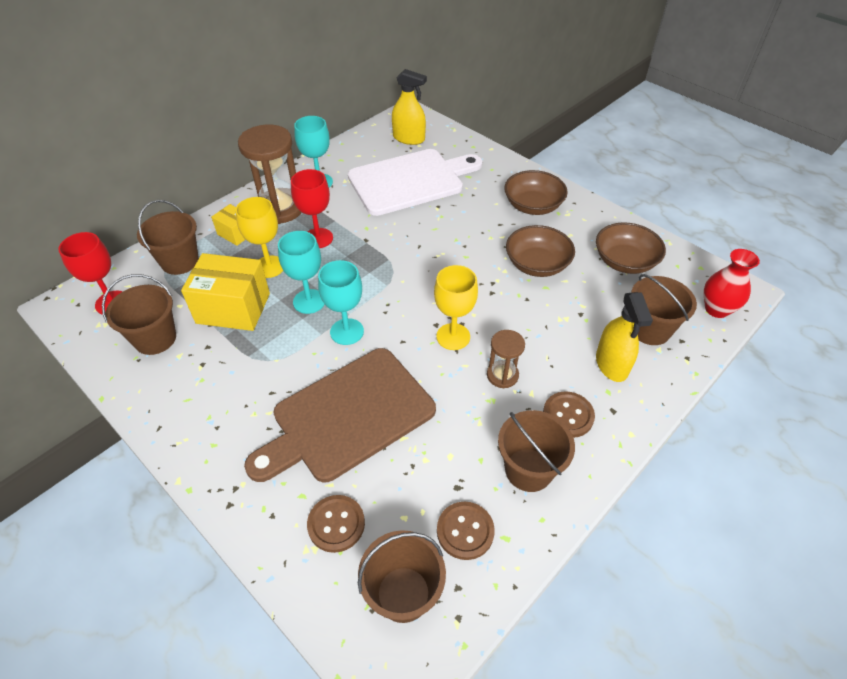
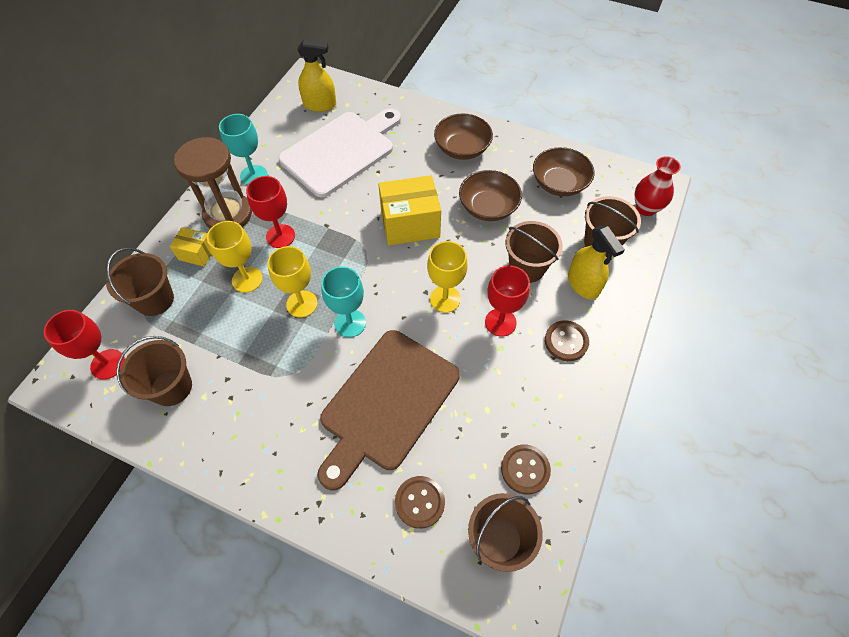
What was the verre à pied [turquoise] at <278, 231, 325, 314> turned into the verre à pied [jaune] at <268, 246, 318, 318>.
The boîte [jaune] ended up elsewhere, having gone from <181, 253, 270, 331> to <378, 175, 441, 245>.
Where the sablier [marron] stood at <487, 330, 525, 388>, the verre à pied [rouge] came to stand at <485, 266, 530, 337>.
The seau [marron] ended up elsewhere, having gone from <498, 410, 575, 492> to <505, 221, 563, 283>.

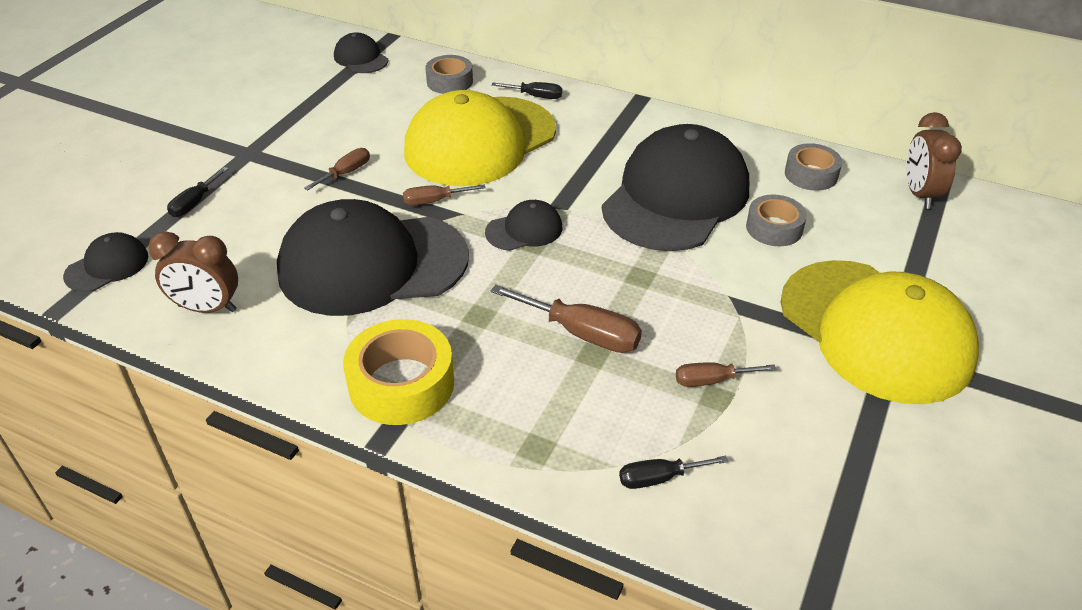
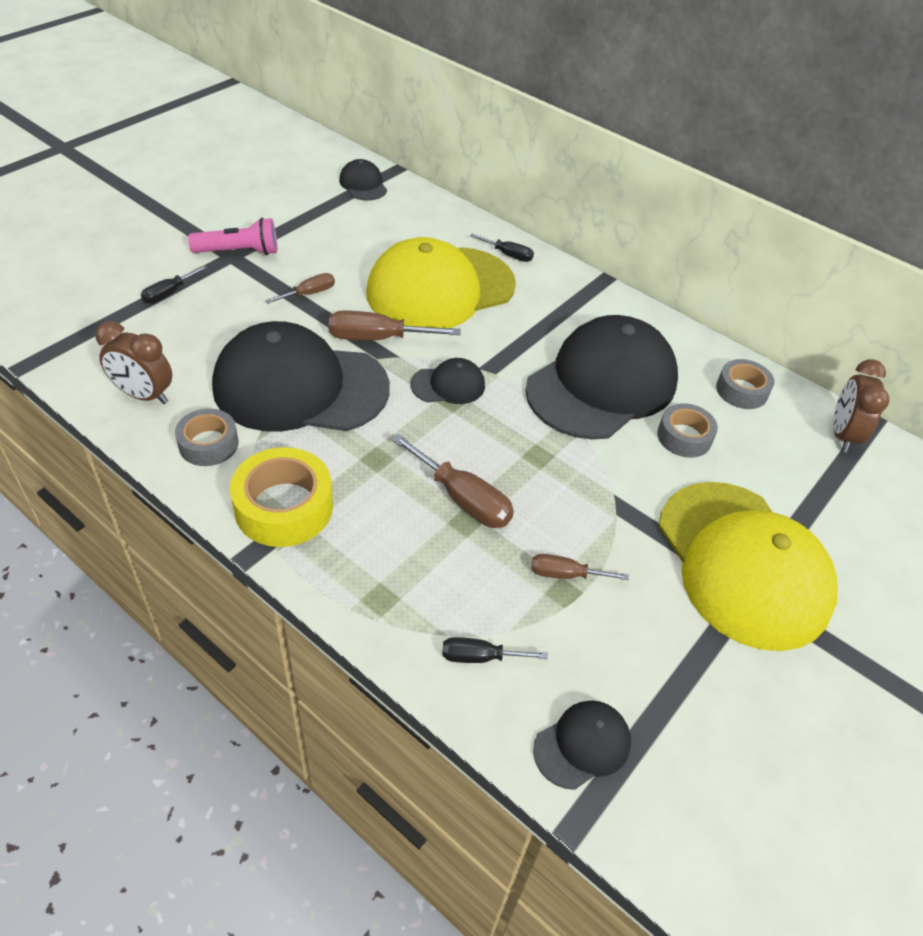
The ruban adhésif [gris] ended up elsewhere, having gone from <425, 55, 473, 94> to <175, 408, 238, 466>.
The second view gained the lampe de poche [rose] at <188, 218, 277, 255>.
The size of the tournevis [marron] at <403, 184, 486, 206> changed by a factor of 1.69.
The casquette [noir] ended up elsewhere, having gone from <63, 232, 148, 292> to <533, 700, 631, 790>.

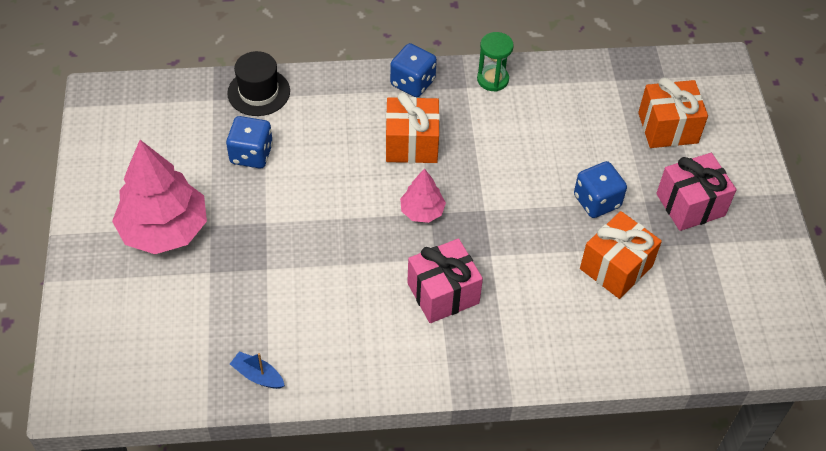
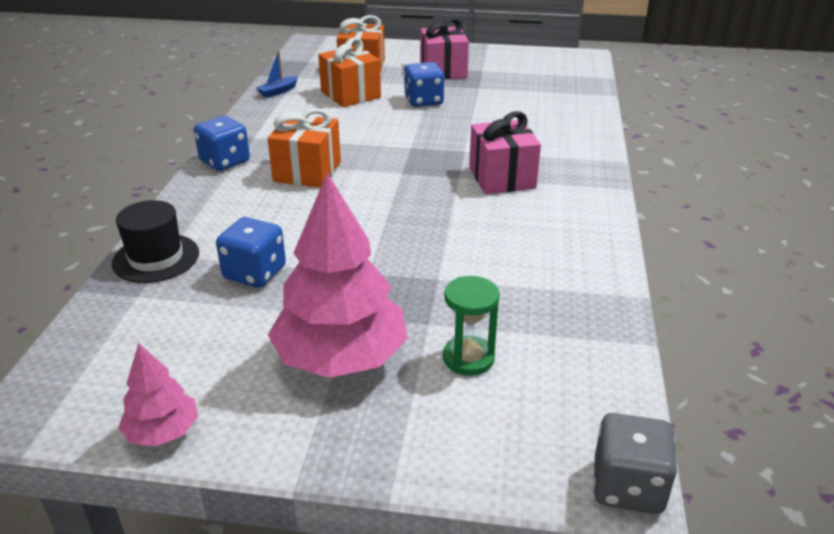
The arbre [rose] ended up elsewhere, having gone from <400, 168, 446, 223> to <118, 343, 198, 447>.
The bateau [bleu] ended up elsewhere, having gone from <230, 351, 285, 389> to <256, 50, 298, 98>.
The cadeau [orange] ended up elsewhere, having gone from <580, 211, 662, 299> to <318, 37, 381, 107>.
The sablier [vert] ended up elsewhere, having gone from <477, 32, 514, 92> to <443, 276, 500, 376>.
The second view gained the dé [gris] at <593, 413, 677, 514>.

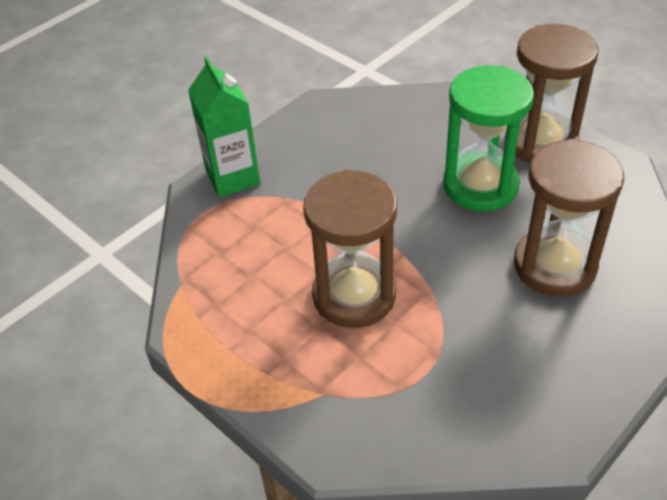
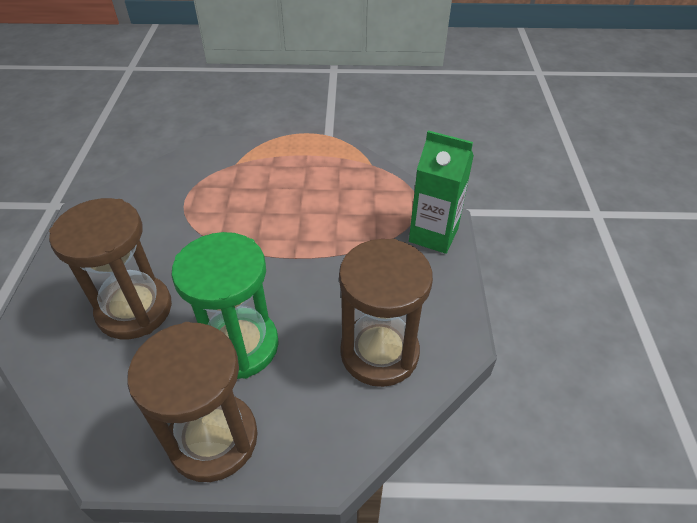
The sablier [marron] ended up elsewhere, having gone from <303, 170, 397, 328> to <339, 238, 433, 387>.

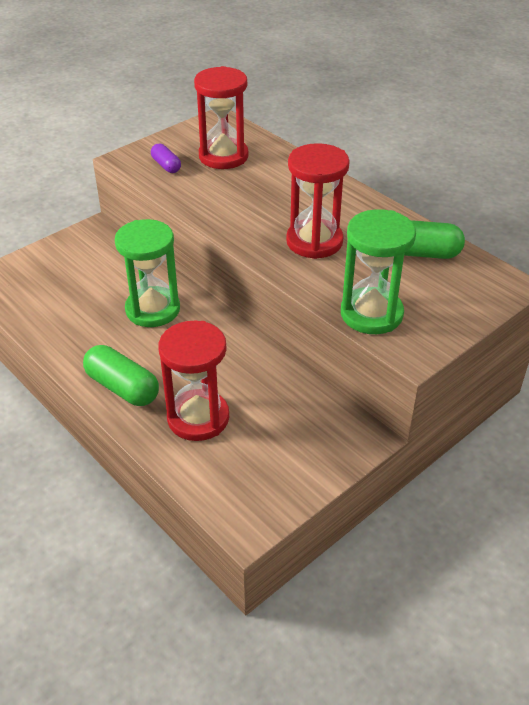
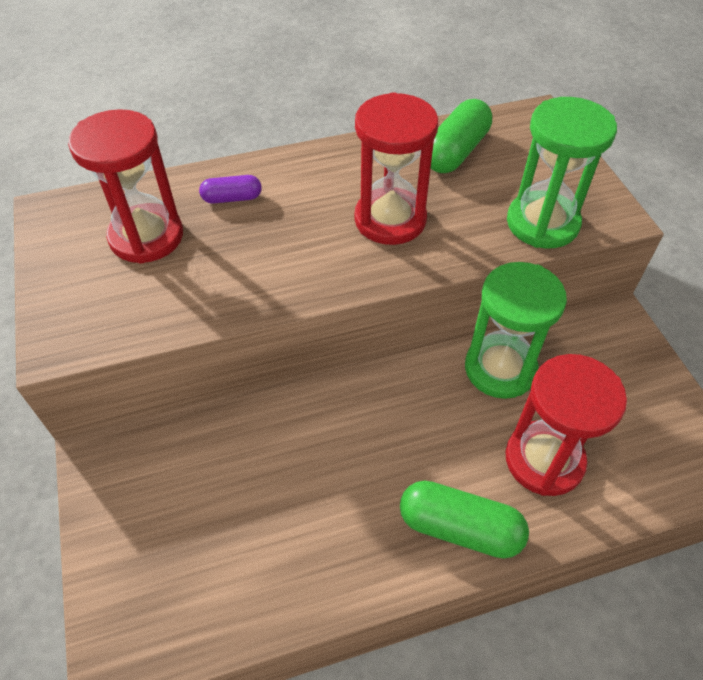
The gélule [violet] ended up elsewhere, having gone from <151, 143, 181, 173> to <199, 175, 262, 204>.
The gélule [vert] at <83, 345, 159, 406> ended up facing another way, 45 degrees clockwise from before.
The sablier [vert] ended up elsewhere, having gone from <115, 219, 180, 327> to <465, 262, 567, 399>.

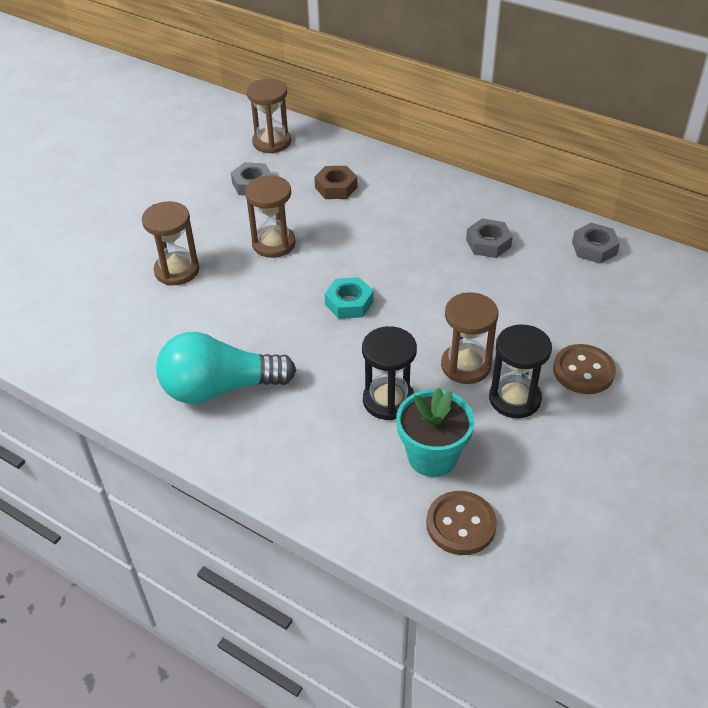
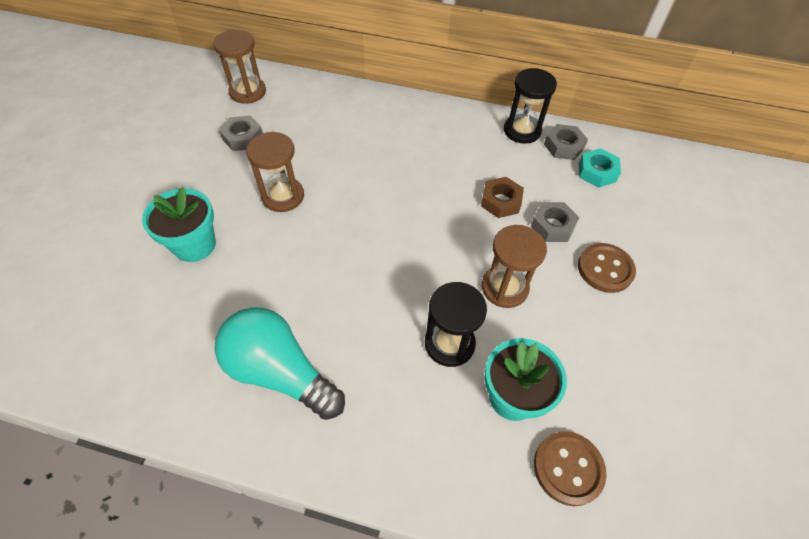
Where the sablier [marron] stood at <142, 201, 199, 285>, the pot de fleurs [turquoise] came to stand at <142, 187, 216, 262>.
The ampoule [turquoise] at <156, 332, 296, 404> ended up facing another way, 60 degrees clockwise from before.
The écrou [marron] ended up elsewhere, having gone from <314, 166, 357, 199> to <481, 177, 524, 218>.
The sablier [noir] ended up elsewhere, having gone from <489, 324, 552, 418> to <504, 68, 557, 144>.
The écrou [gris] ended up elsewhere, having gone from <466, 218, 513, 258> to <531, 202, 579, 242>.
The écrou [turquoise] ended up elsewhere, having gone from <324, 277, 373, 319> to <579, 148, 621, 188>.

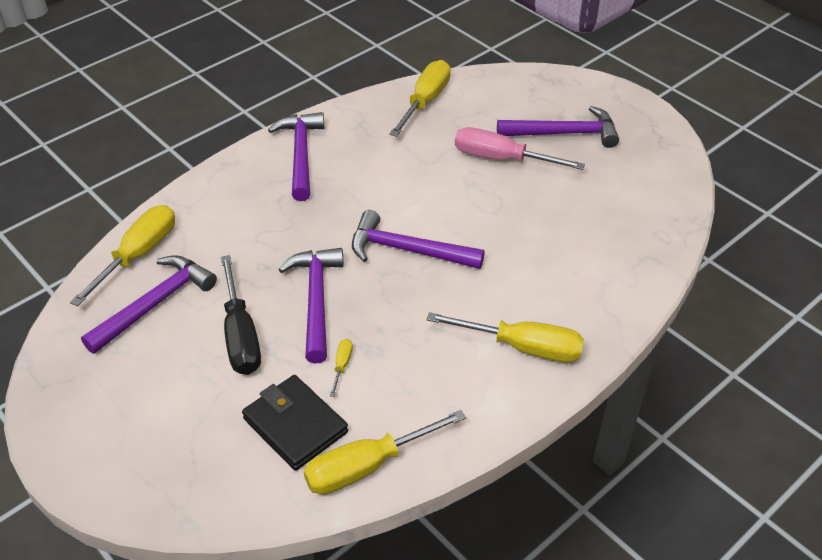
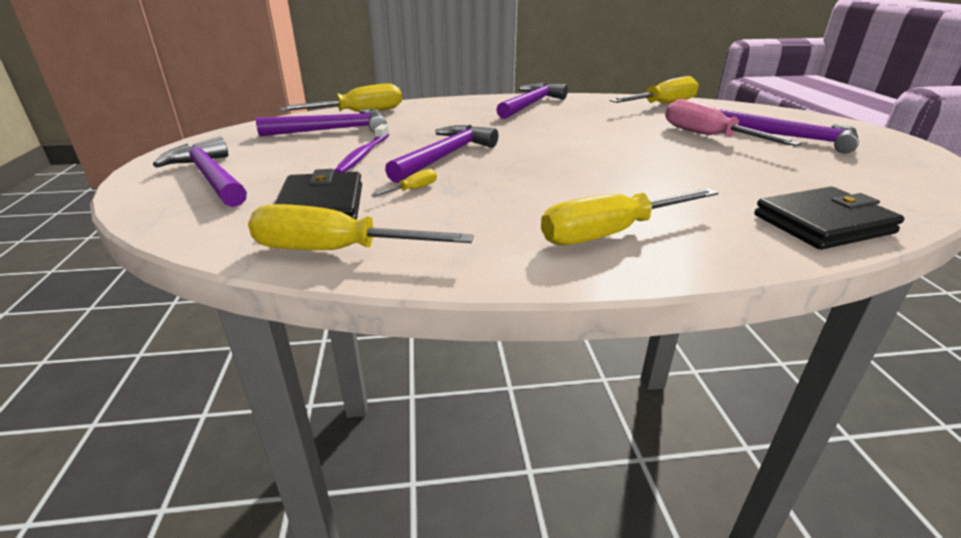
The marteau [violet] ended up elsewhere, having gone from <352, 210, 485, 269> to <153, 137, 247, 207>.
Where the tournevis [noir] stood at <221, 255, 261, 375>, the brosse à dents [violet] came to stand at <334, 124, 389, 173>.
The tournevis [jaune] at <427, 312, 584, 362> ended up facing another way, 105 degrees clockwise from before.
The second view gained the portefeuille [noir] at <754, 186, 904, 250>.

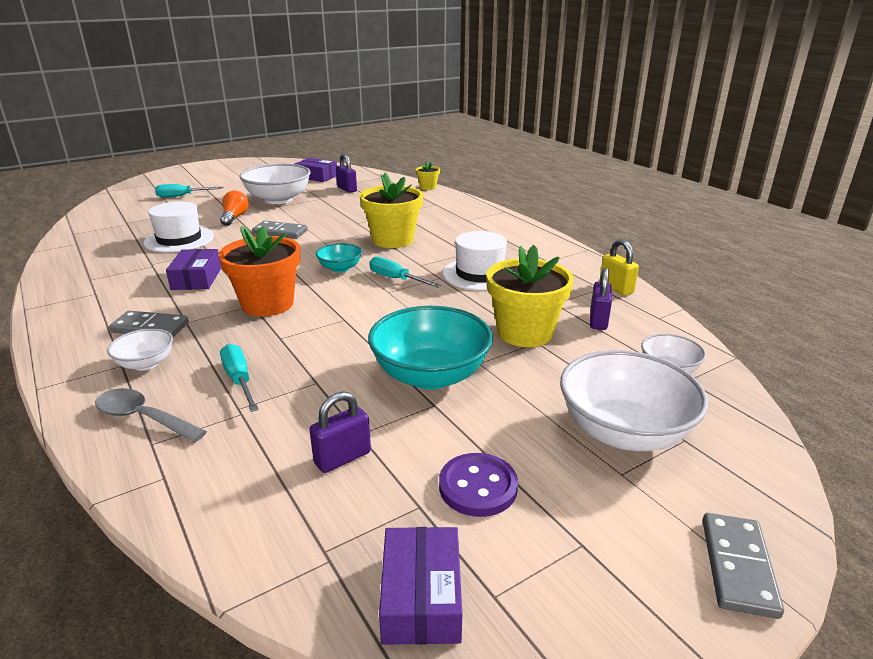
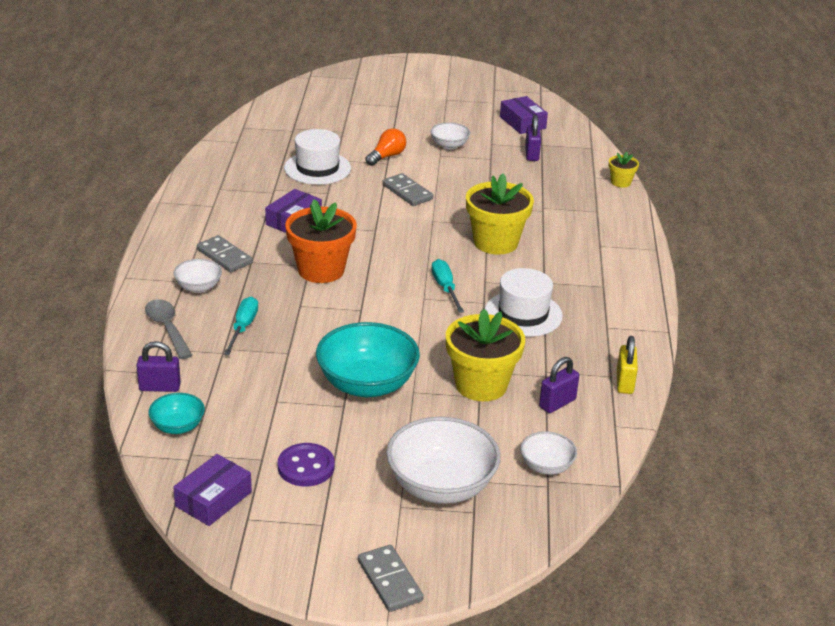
The cadenas [violet] ended up elsewhere, having gone from <309, 391, 371, 473> to <136, 341, 181, 392>.
The bol [turquoise] ended up elsewhere, having gone from <316, 243, 362, 273> to <148, 393, 205, 434>.
The domino [gris] at <702, 513, 784, 619> ended up facing another way, 75 degrees counterclockwise from before.
The size of the bol [blanc] at <240, 164, 311, 204> changed by a factor of 0.51.
The second view lost the tournevis [turquoise] at <155, 184, 223, 198>.

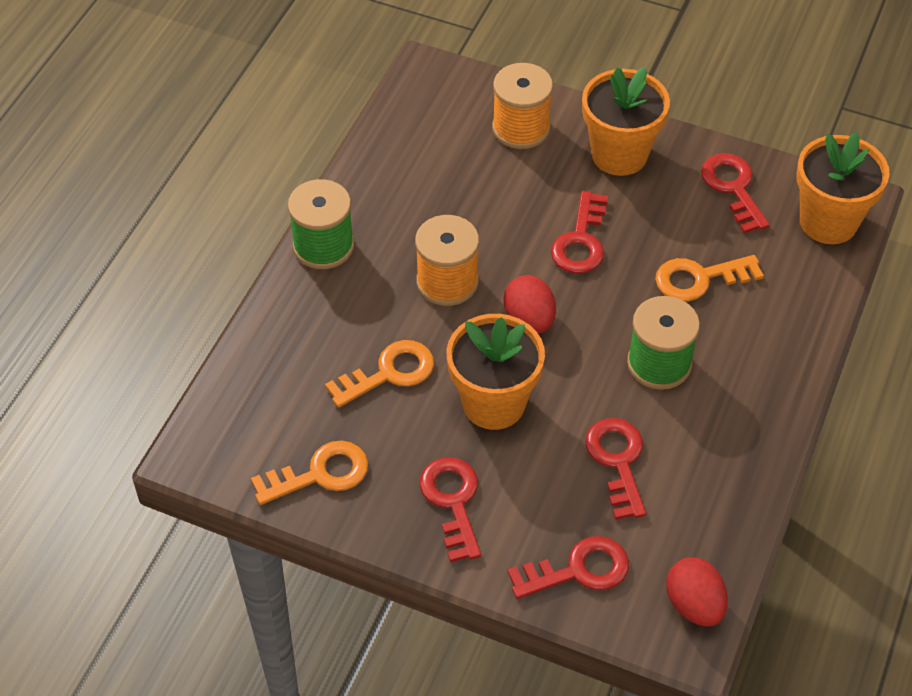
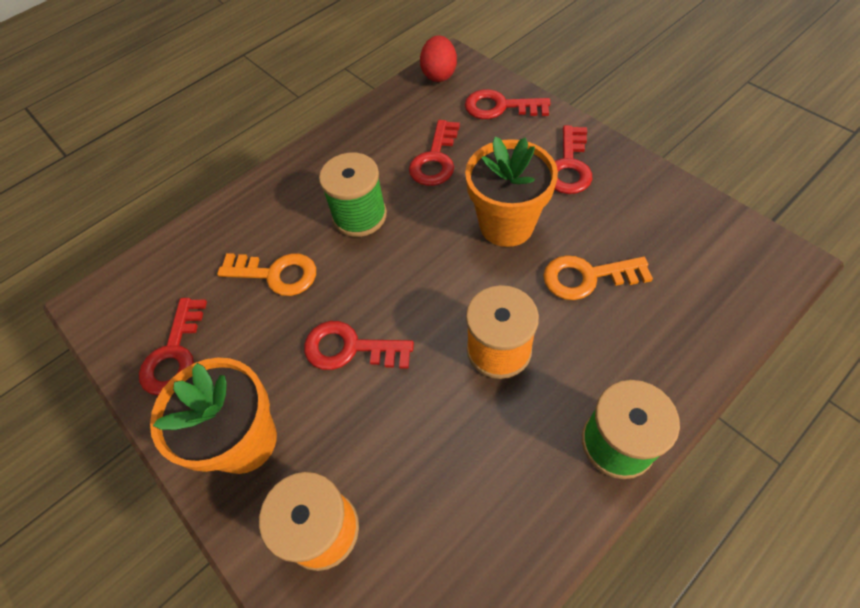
The clé [rouge] at <551, 191, 608, 274> ended up facing another way, 120 degrees counterclockwise from before.
The second view lost the clé [orange] at <251, 441, 368, 505>.
The second view lost the œuf [rouge] at <504, 275, 556, 333>.
The second view lost the pot de fleurs [orange] at <796, 132, 890, 244>.

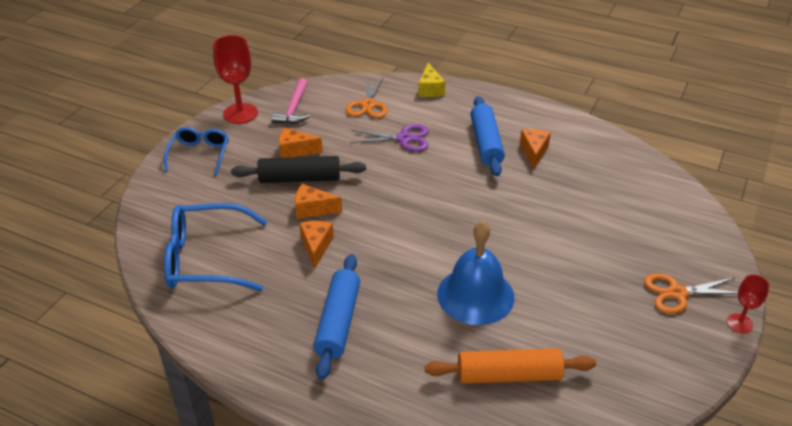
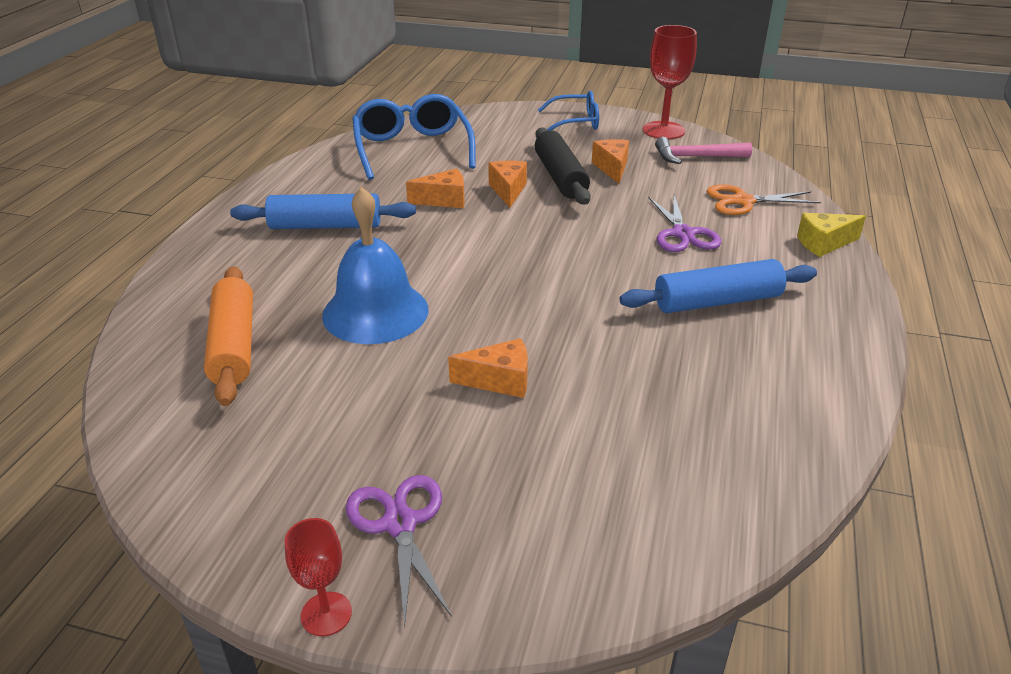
What was the ciseaux [orange] at <644, 273, 738, 314> turned into the ciseaux [violet] at <346, 475, 452, 628>.
The fromage [orange] ended up elsewhere, having gone from <520, 129, 551, 169> to <448, 338, 528, 398>.

